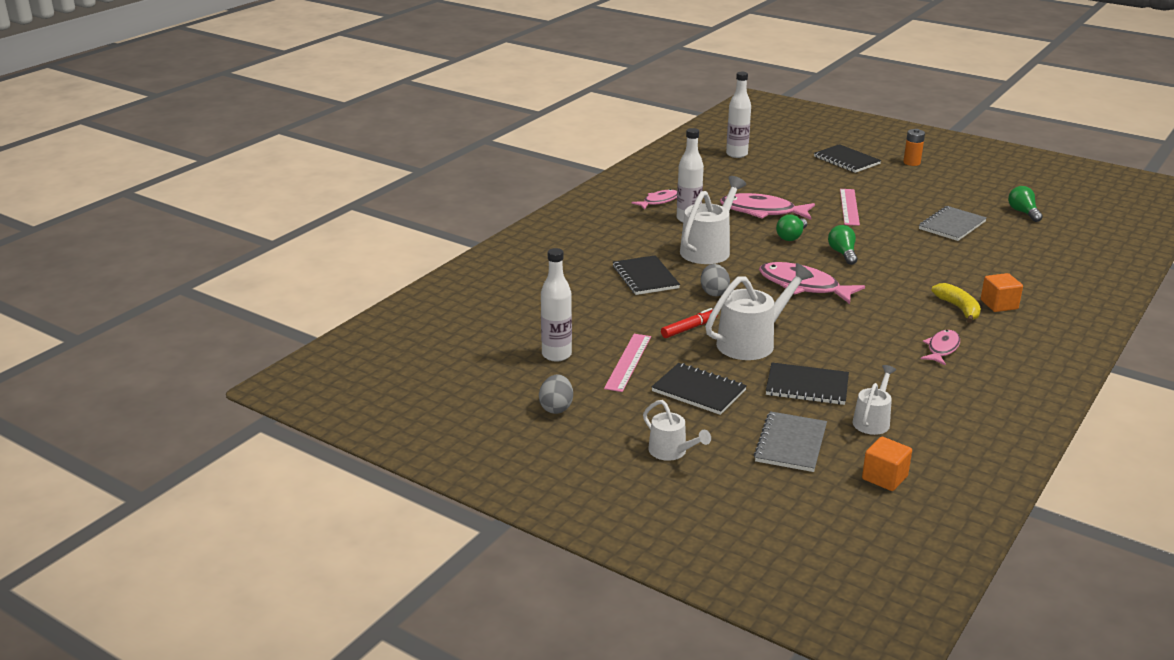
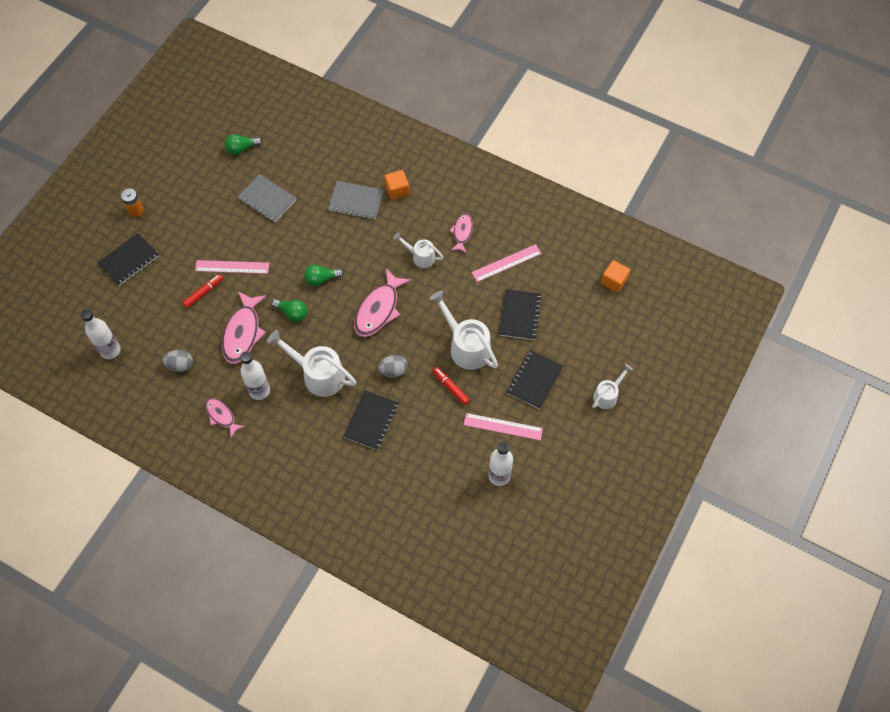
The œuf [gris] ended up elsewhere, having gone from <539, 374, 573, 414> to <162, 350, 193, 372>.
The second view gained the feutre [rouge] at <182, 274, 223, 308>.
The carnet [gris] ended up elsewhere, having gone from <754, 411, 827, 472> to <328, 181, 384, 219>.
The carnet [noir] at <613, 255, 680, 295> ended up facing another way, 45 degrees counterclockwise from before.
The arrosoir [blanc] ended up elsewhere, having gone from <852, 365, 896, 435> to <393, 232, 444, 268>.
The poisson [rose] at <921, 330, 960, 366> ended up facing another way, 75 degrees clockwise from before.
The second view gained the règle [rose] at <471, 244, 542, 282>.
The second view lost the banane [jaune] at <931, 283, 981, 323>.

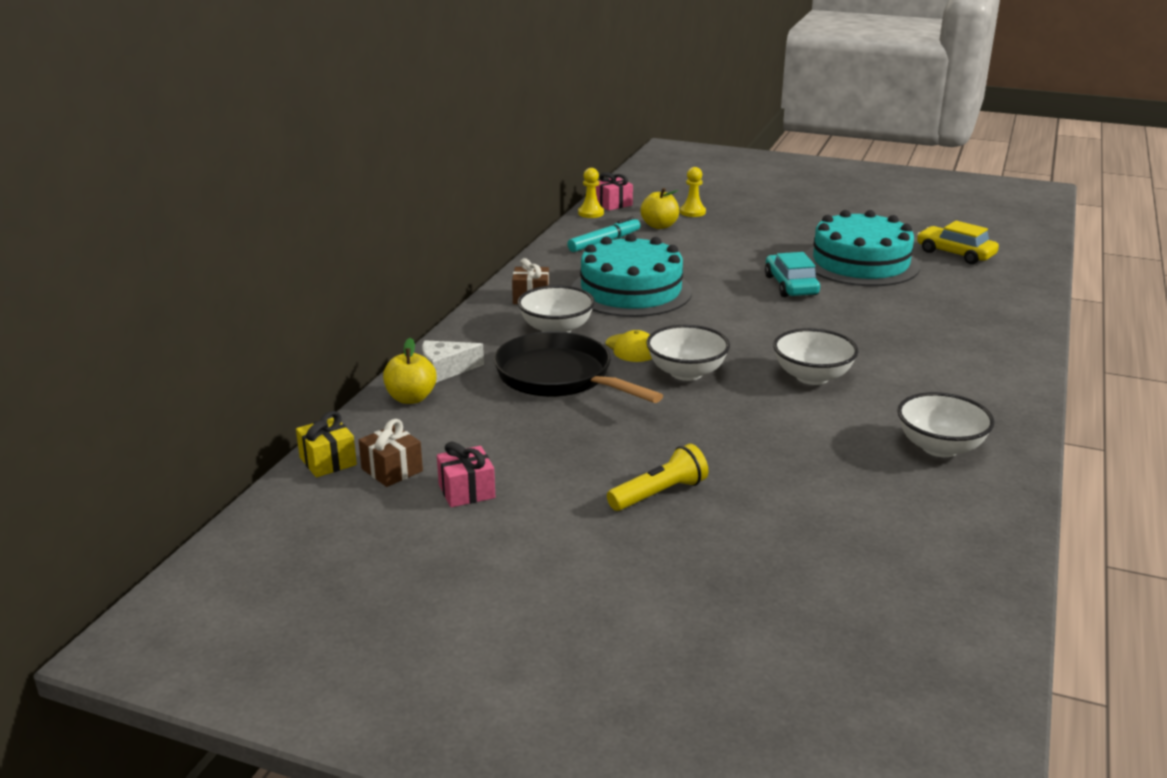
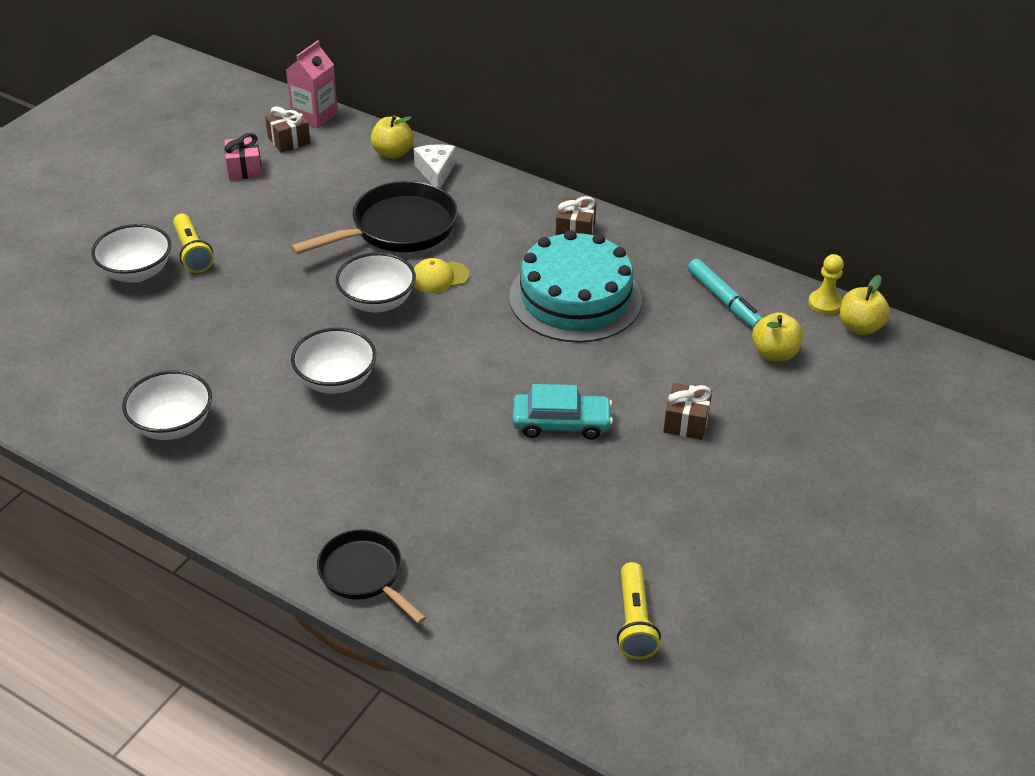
The bol [blanc] ended up elsewhere, having gone from <517, 285, 595, 333> to <91, 224, 171, 282>.
Where the cadeau [jaune] stood at <296, 411, 357, 477>, the brique de lait [rose] came to stand at <286, 40, 338, 128>.
The second view gained the poêle [noir] at <317, 529, 426, 624>.
Where the voiture [jaune] stood at <917, 221, 999, 264>, the lampe de poche [jaune] came to stand at <617, 562, 661, 660>.
The second view gained the cadeau [marron] at <663, 383, 712, 440>.
Where the cadeau [rose] stood at <595, 172, 633, 210>, the pomme [jaune] came to stand at <840, 275, 890, 335>.
The second view lost the pion [jaune] at <680, 167, 706, 217>.
The second view lost the gâteau [turquoise] at <805, 210, 920, 286>.

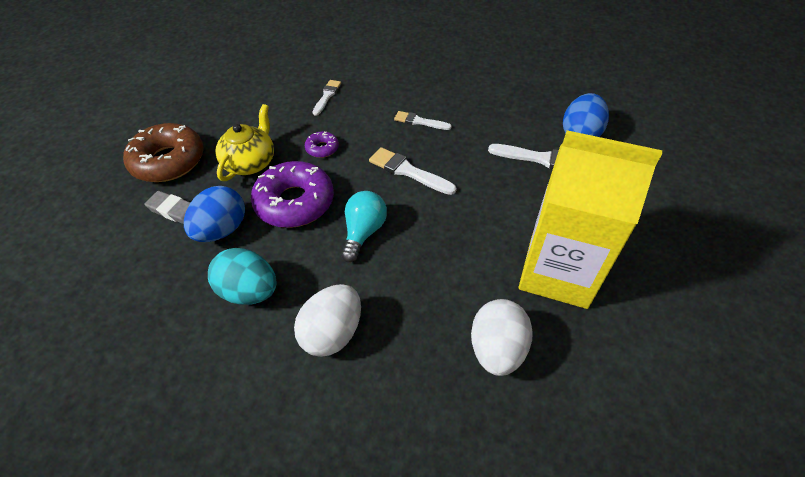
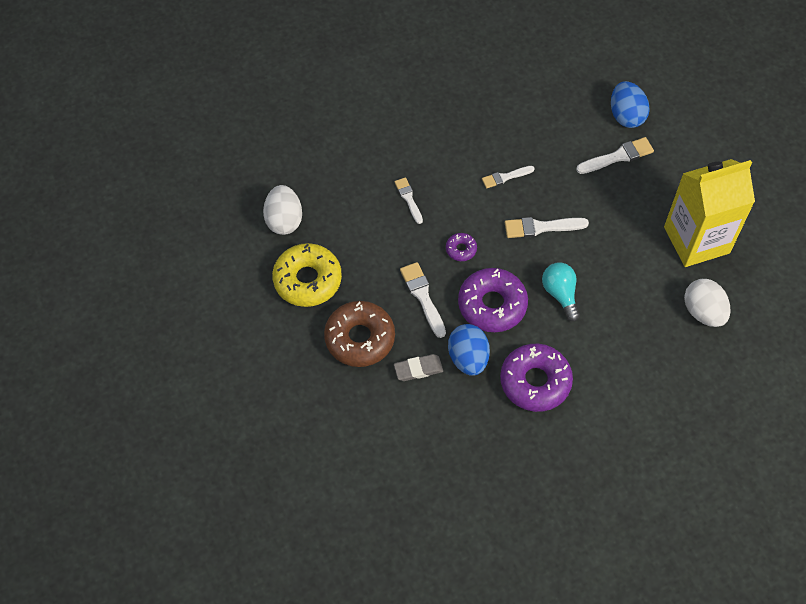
The œuf [blanc] ended up elsewhere, having gone from <294, 284, 361, 357> to <263, 185, 302, 235>.
The second view gained the beignet [jaune] at <272, 243, 342, 307>.
Where the théière [jaune] stood at <215, 104, 274, 181>, the pinceau [blanc] came to stand at <400, 262, 446, 338>.
Where the œuf [turquoise] stood at <208, 248, 277, 305>, the beignet [violet] came to stand at <500, 344, 573, 412>.

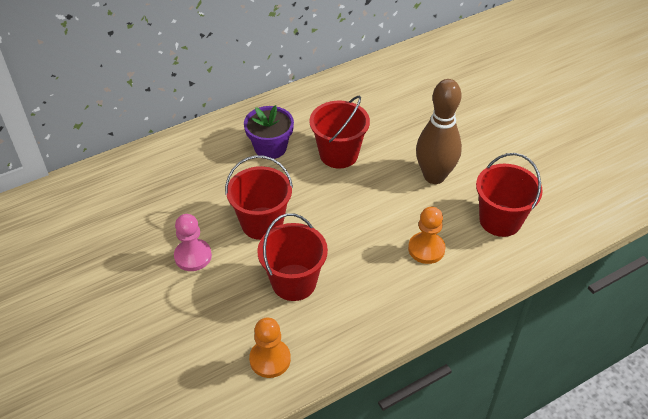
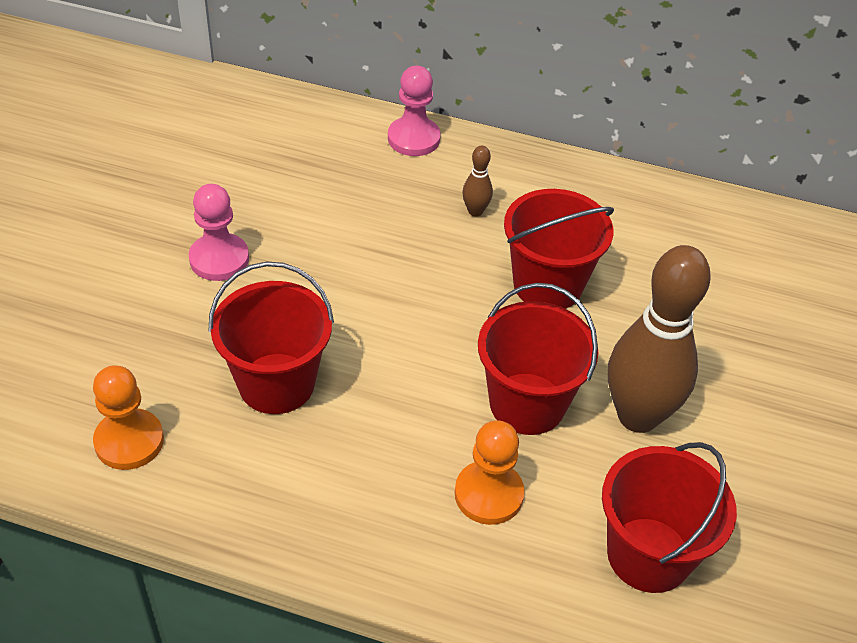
The second view gained the pion [rose] at <388, 66, 441, 156>.
Where the pot de fleurs [violet] stood at <244, 105, 294, 159>, the quille [marron] came to stand at <462, 146, 493, 217>.
The seau [rouge] ended up elsewhere, having gone from <225, 155, 293, 240> to <478, 283, 599, 435>.

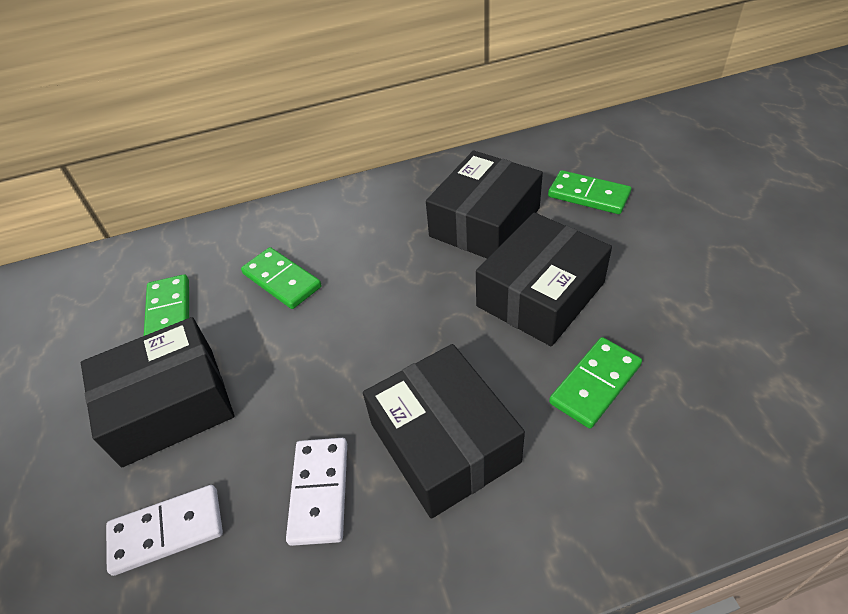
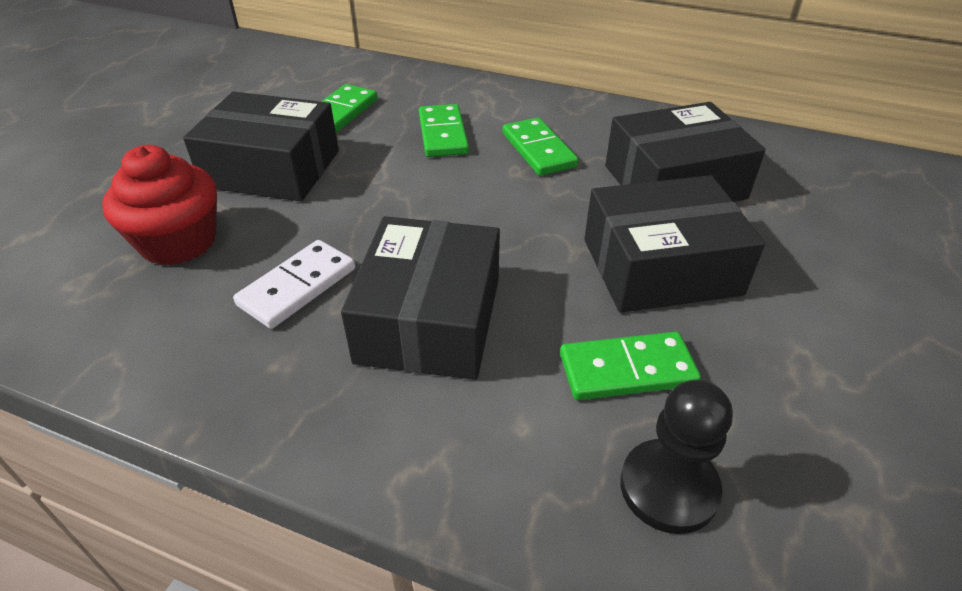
Where the domino [blanc] stood at <106, 485, 223, 576>, the muffin [rouge] came to stand at <102, 145, 217, 266>.
The domino [vert] ended up elsewhere, having gone from <548, 170, 631, 214> to <503, 118, 578, 176>.
The second view gained the pion [noir] at <620, 380, 733, 534>.

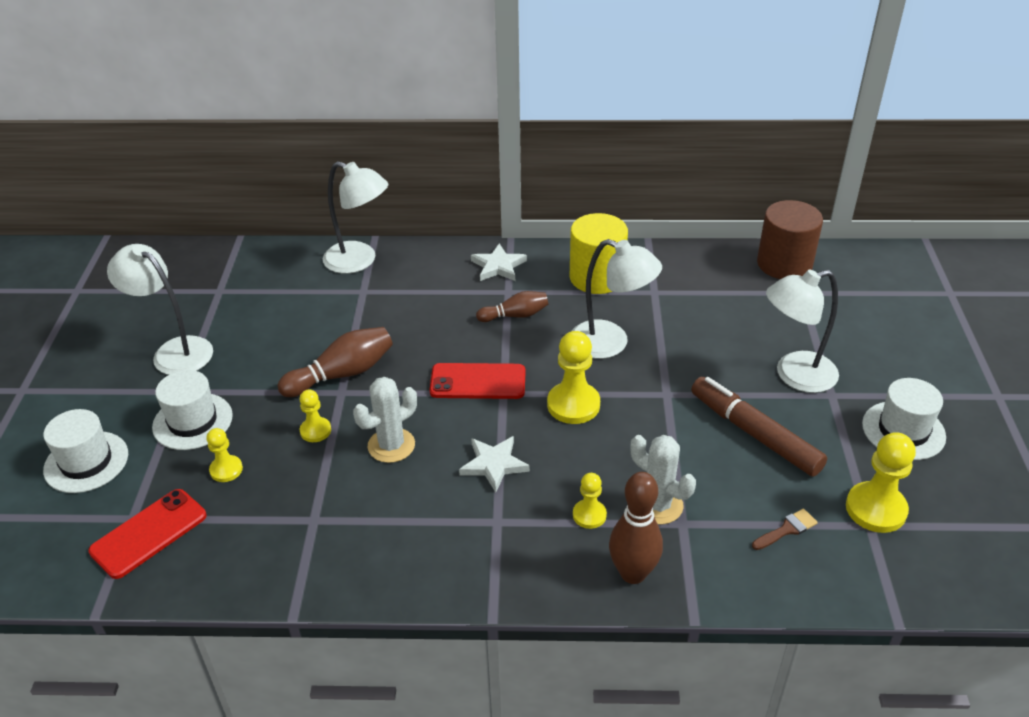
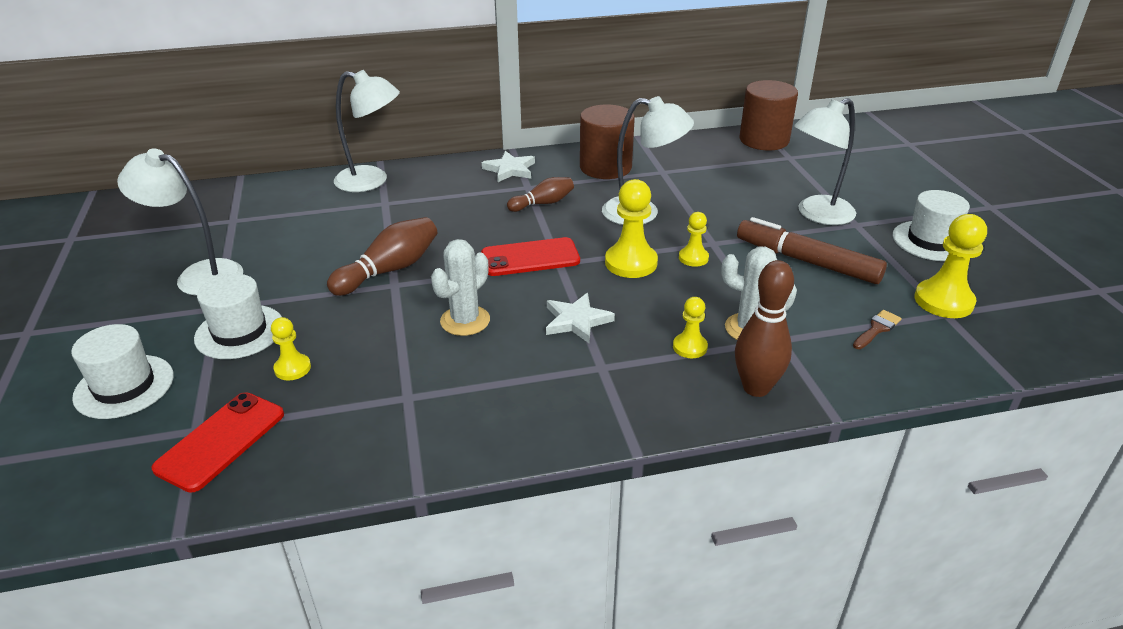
What was the cylindre [jaune] at <569, 213, 628, 294> turned into the cylindre [marron] at <580, 104, 635, 179>.
The pion [jaune] ended up elsewhere, having gone from <299, 389, 331, 442> to <679, 212, 709, 267>.

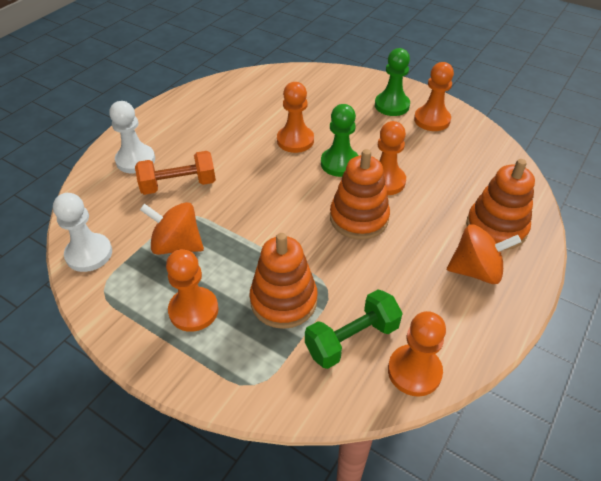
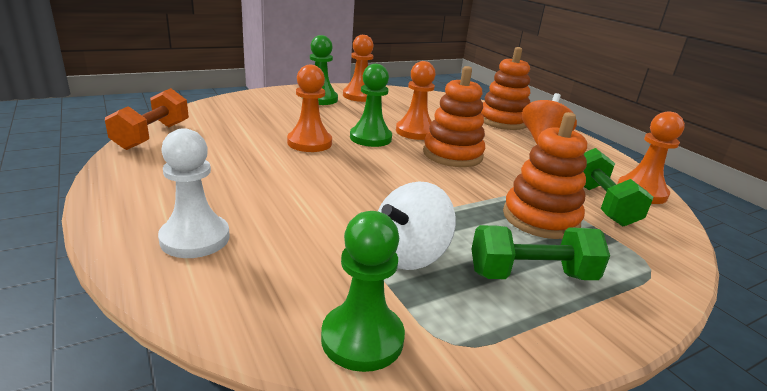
The haltère [orange] ended up elsewhere, having gone from <135, 151, 216, 195> to <105, 88, 189, 150>.
What was the pion [blanc] at <53, 193, 112, 272> turned into the pion [vert] at <321, 211, 405, 372>.
What was the toupie [orange] at <140, 202, 204, 255> turned into the toupie [blanc] at <378, 181, 456, 270>.
Where the pion [orange] stood at <166, 249, 219, 332>, the haltère [vert] came to stand at <472, 225, 610, 280>.

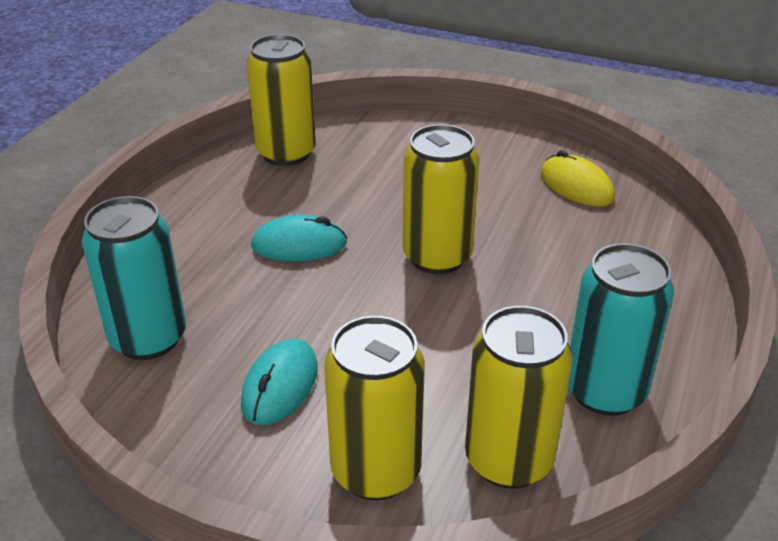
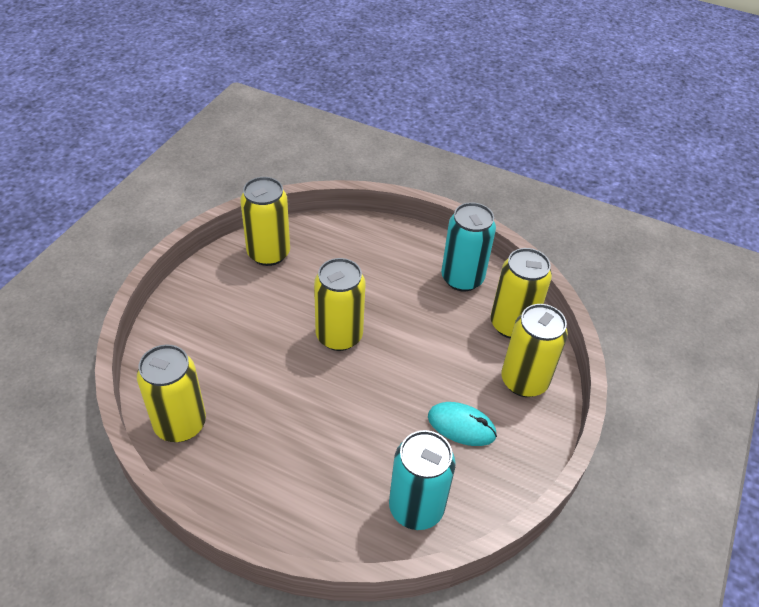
Where the souris [jaune] stood at <541, 150, 615, 207>, the canette [jaune] came to stand at <240, 177, 290, 266>.
The second view lost the souris [turquoise] at <251, 215, 347, 261>.

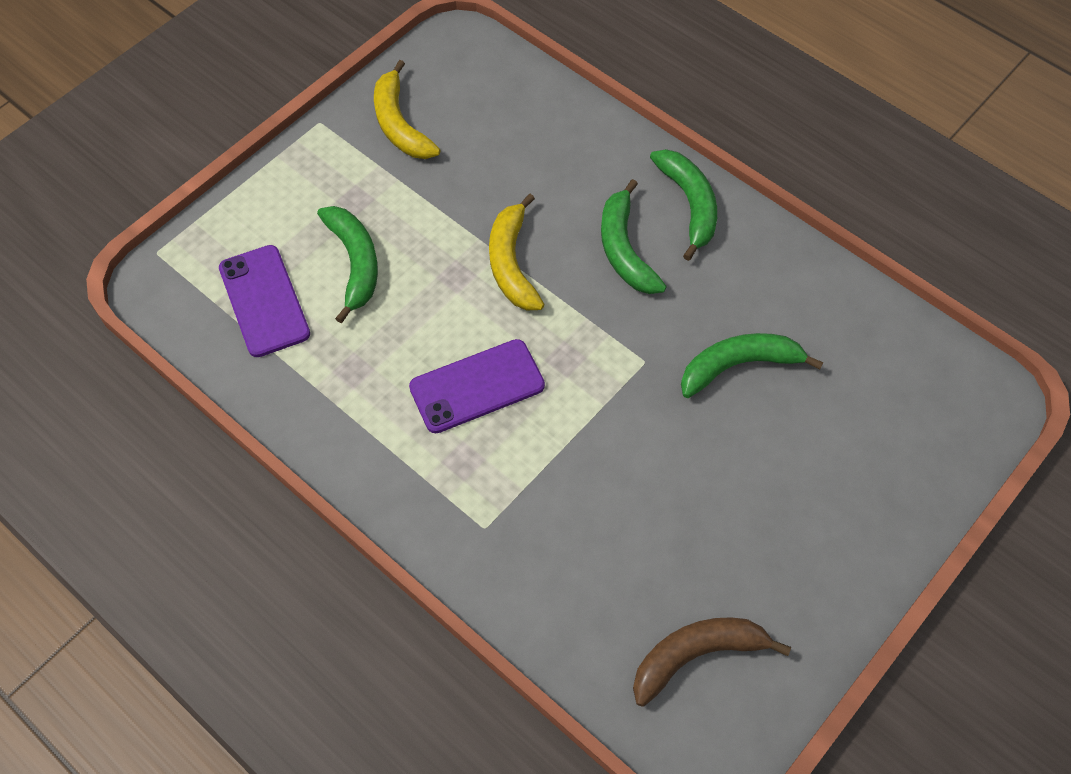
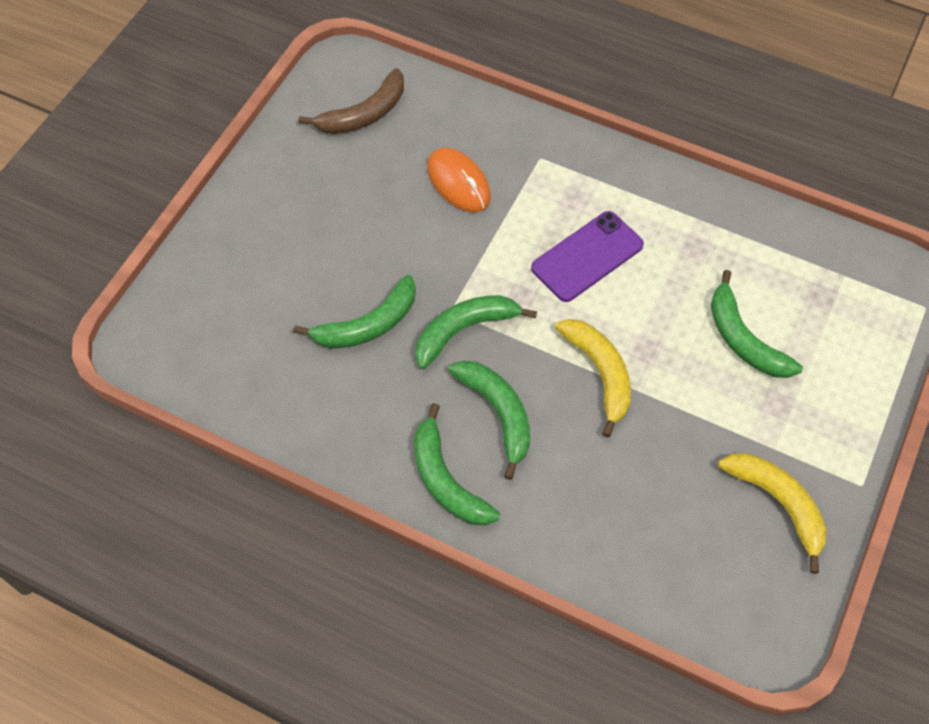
The second view gained the banane [vert] at <415, 295, 537, 369>.
The second view gained the souris [orange] at <427, 148, 491, 212>.
The second view lost the téléphone [violet] at <219, 245, 310, 357>.

